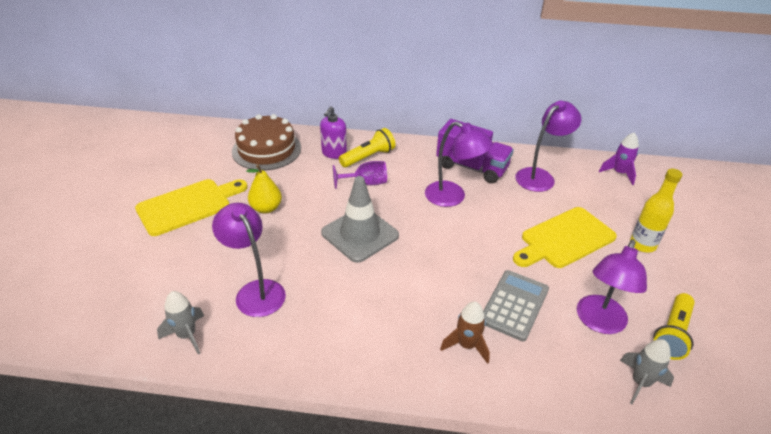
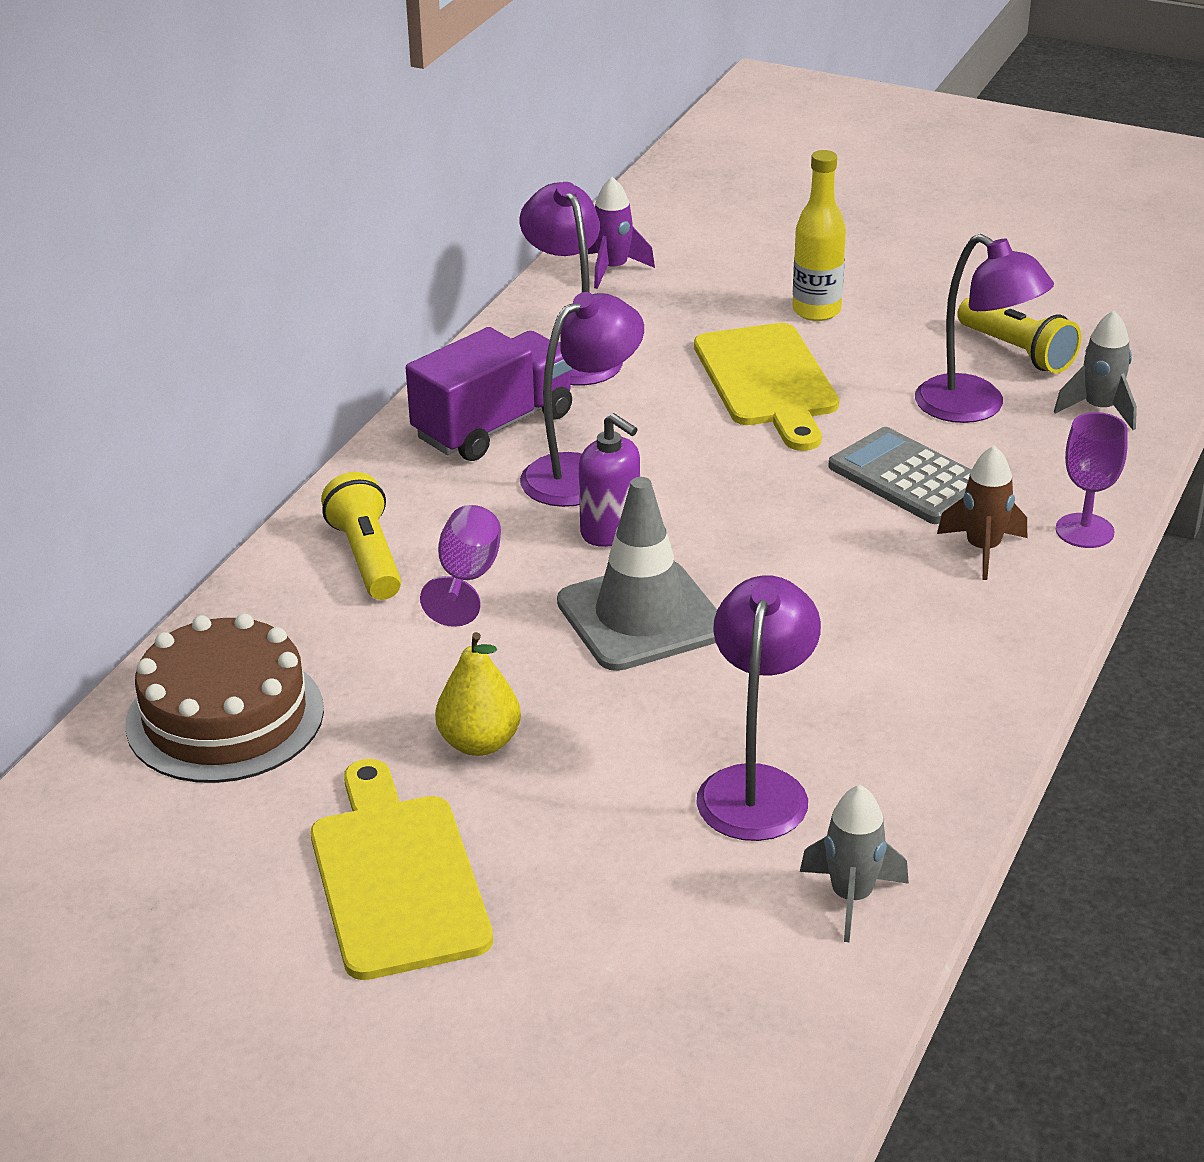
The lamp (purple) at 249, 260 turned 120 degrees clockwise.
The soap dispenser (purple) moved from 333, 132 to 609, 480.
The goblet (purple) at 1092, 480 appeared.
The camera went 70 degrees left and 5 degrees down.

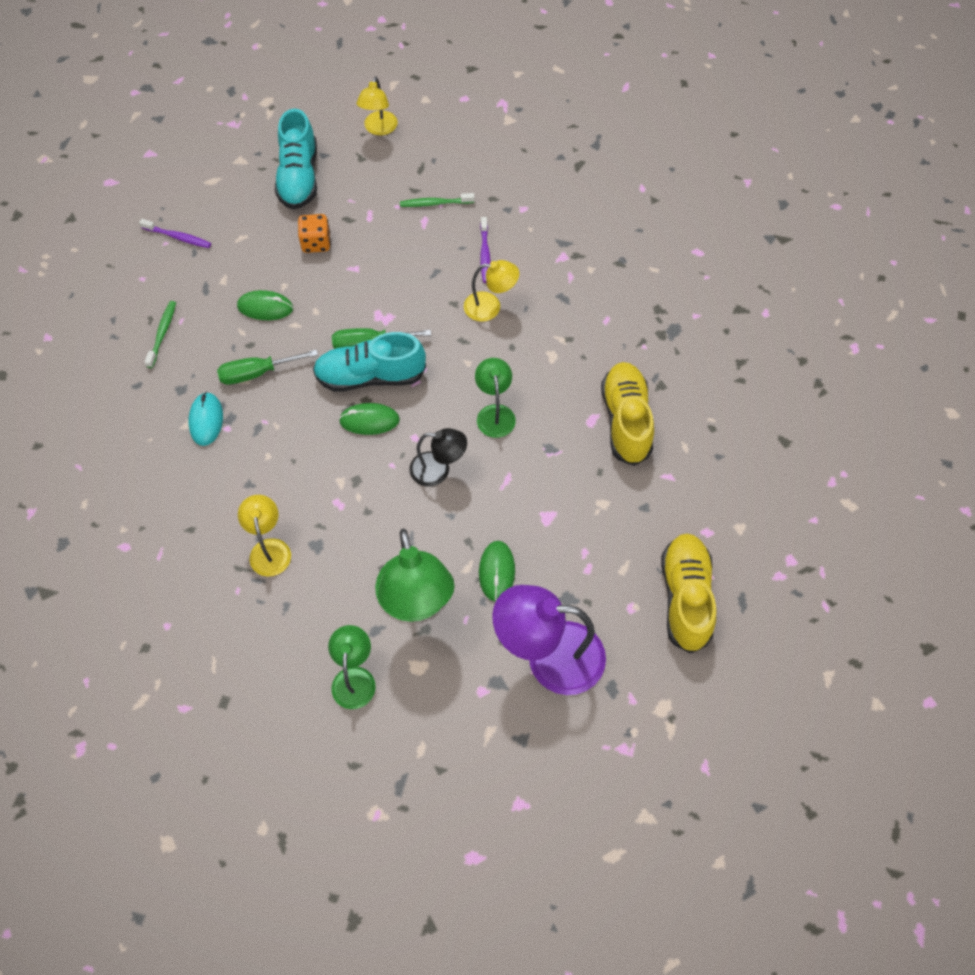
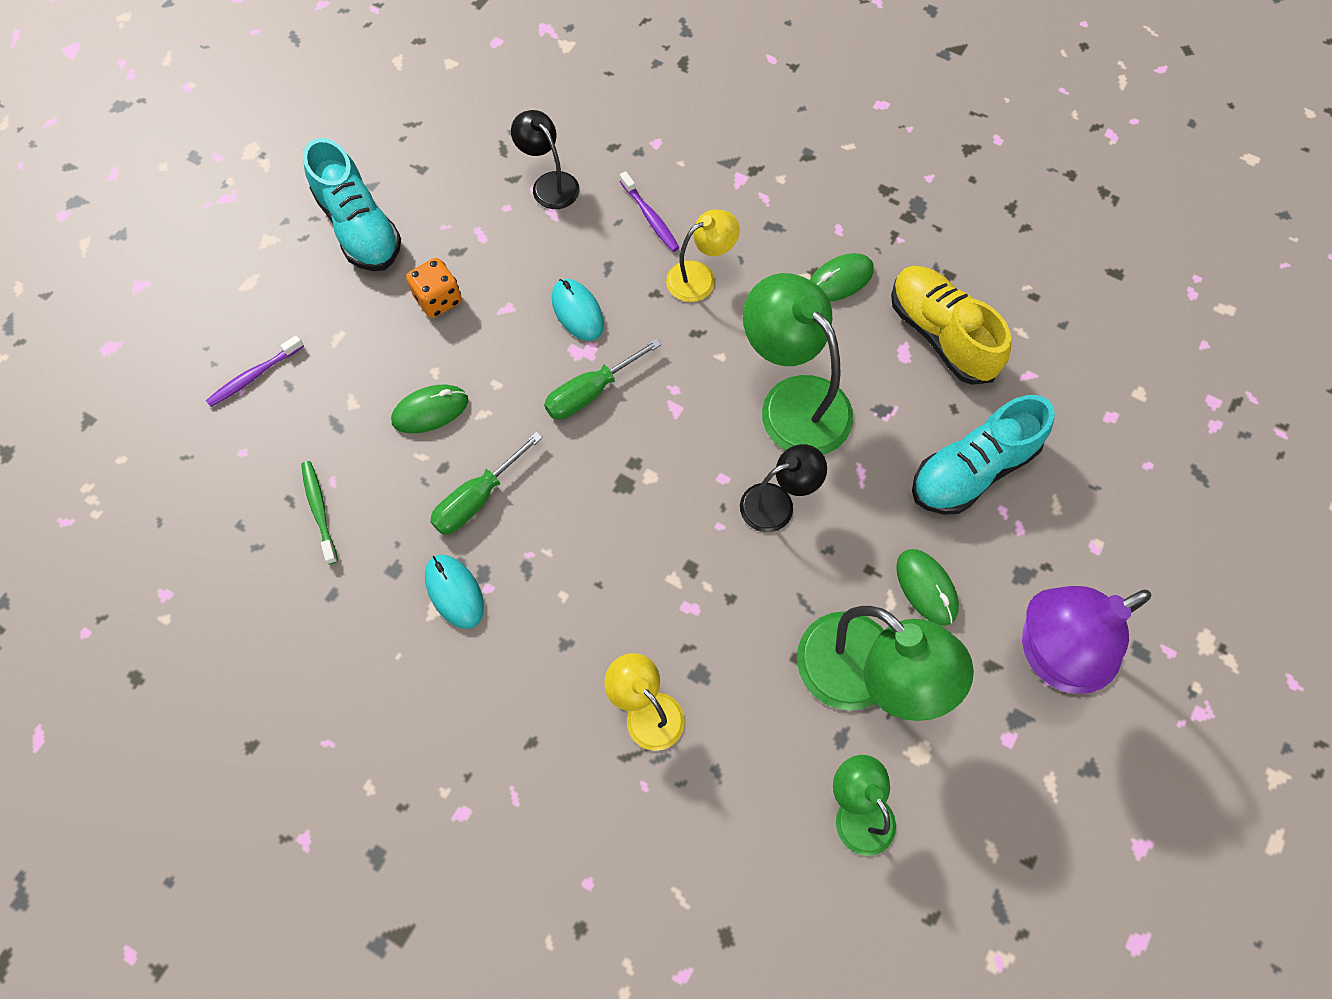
The toothbrush (purple) at 175, 233 turned 150 degrees clockwise.
The shoe (turquoise) moved from 369, 362 to 983, 454.
The mouse (green) moved from 369, 419 to 842, 277.
The lamp (yellow) at 377, 106 disappeared.
The toothbrush (green) at 437, 200 was replaced by the lamp (black) at 545, 159.
The lamp (green) at 495, 398 changed to 1.77 times the size.
The shoe (yellow) at 688, 594 disappeared.
The mouse (turquoise) at 578, 310 appeared.
The camera went 30 degrees left and 5 degrees up.

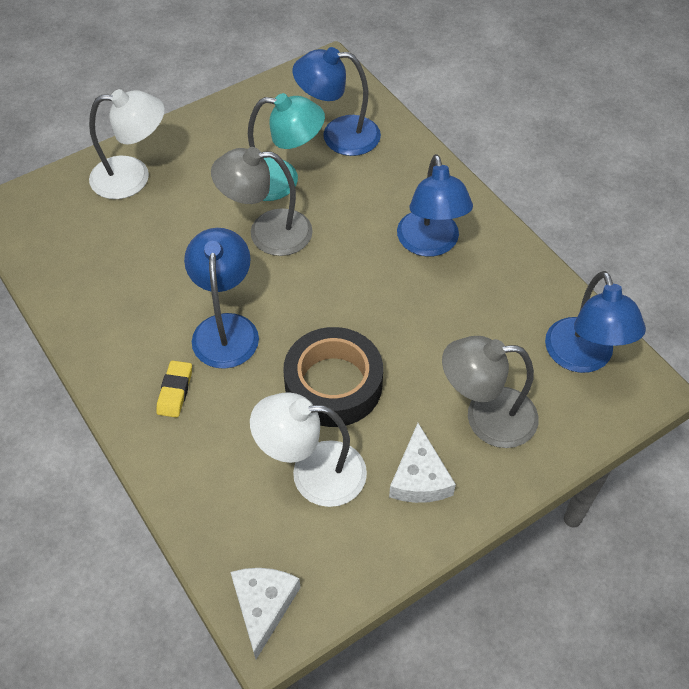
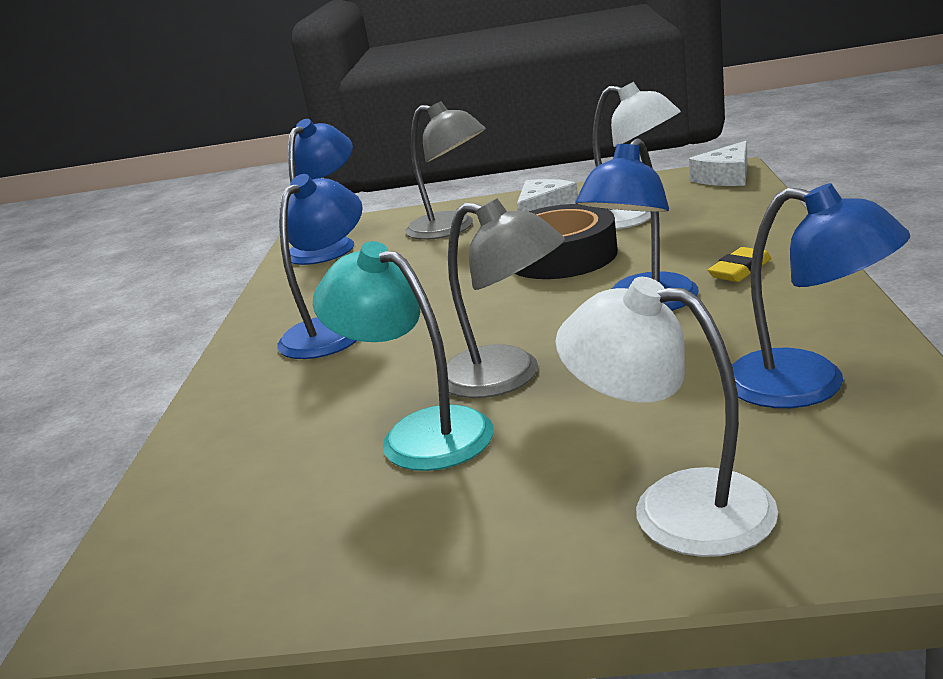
The lamp (blue) moved from 336, 101 to 821, 295.
The camera went 140 degrees left and 30 degrees down.

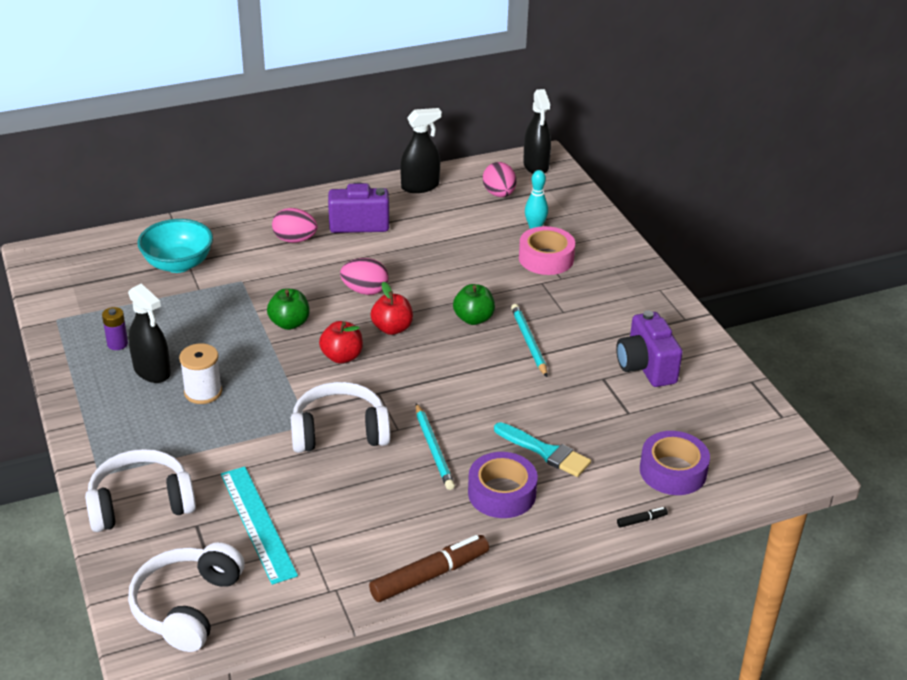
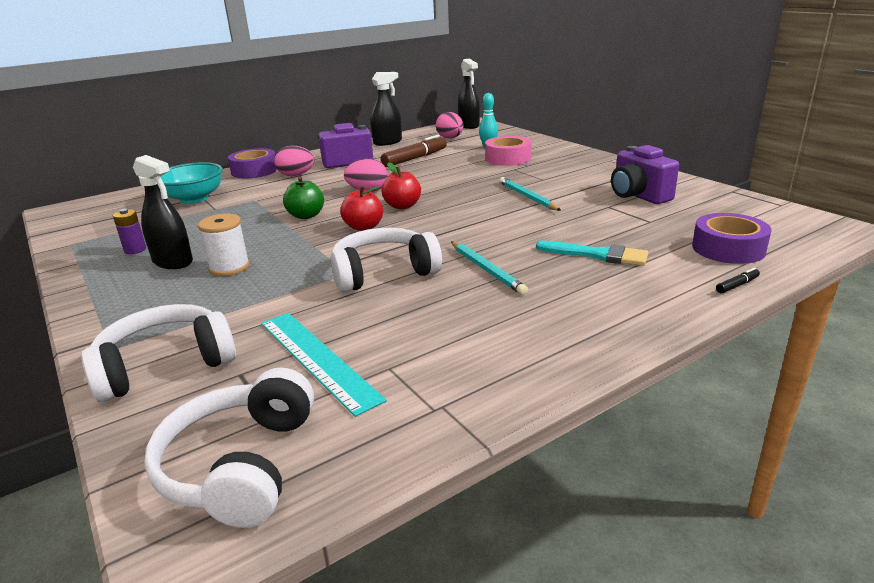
The marker (brown) moved from 429, 568 to 414, 151.
The apple (green) at 474, 304 disappeared.
The tape (purple) moved from 503, 485 to 252, 163.
The camera went 10 degrees left and 10 degrees down.

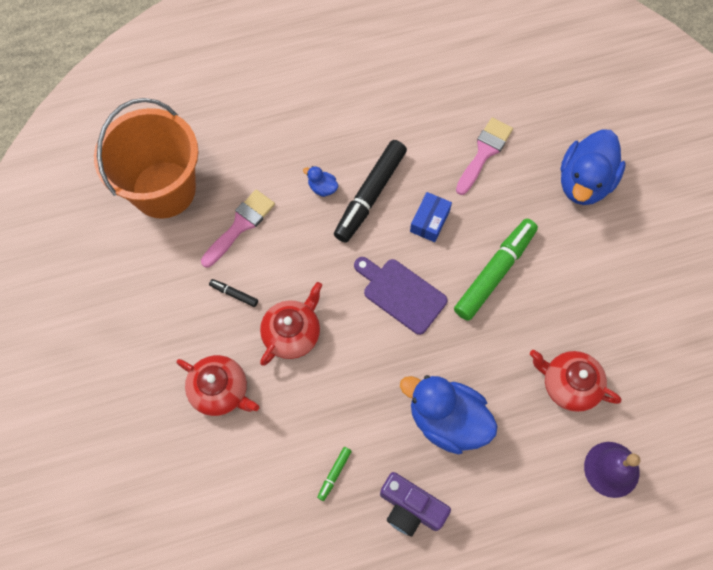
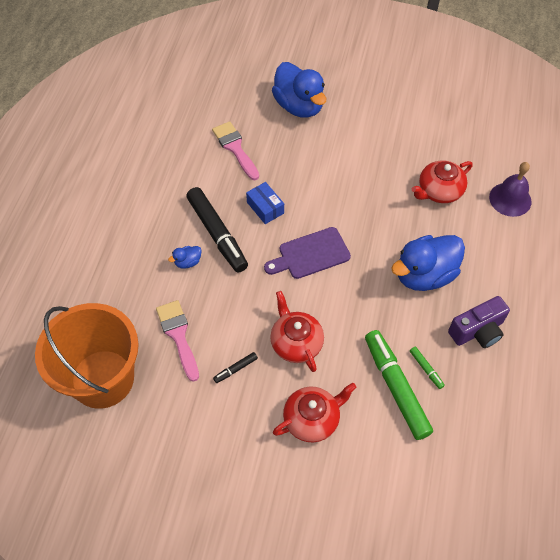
The marker (green) moved from 496, 270 to 399, 385.
The camera went 60 degrees left and 10 degrees down.

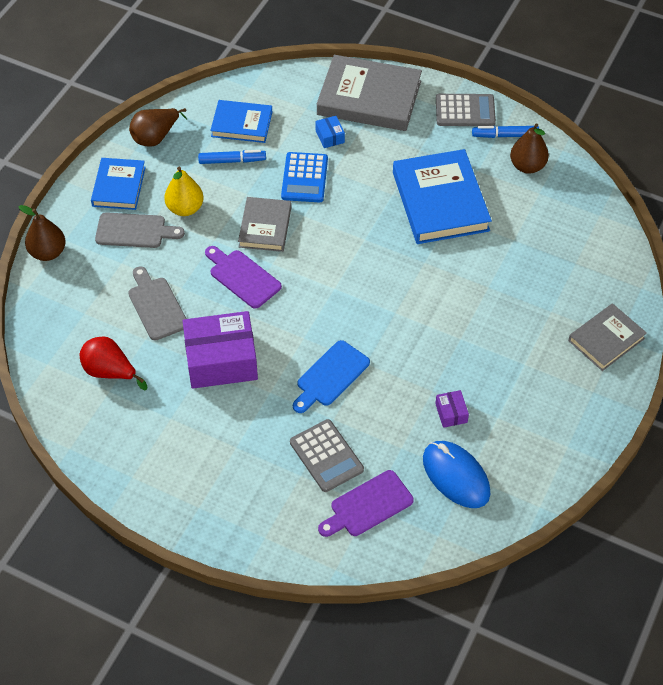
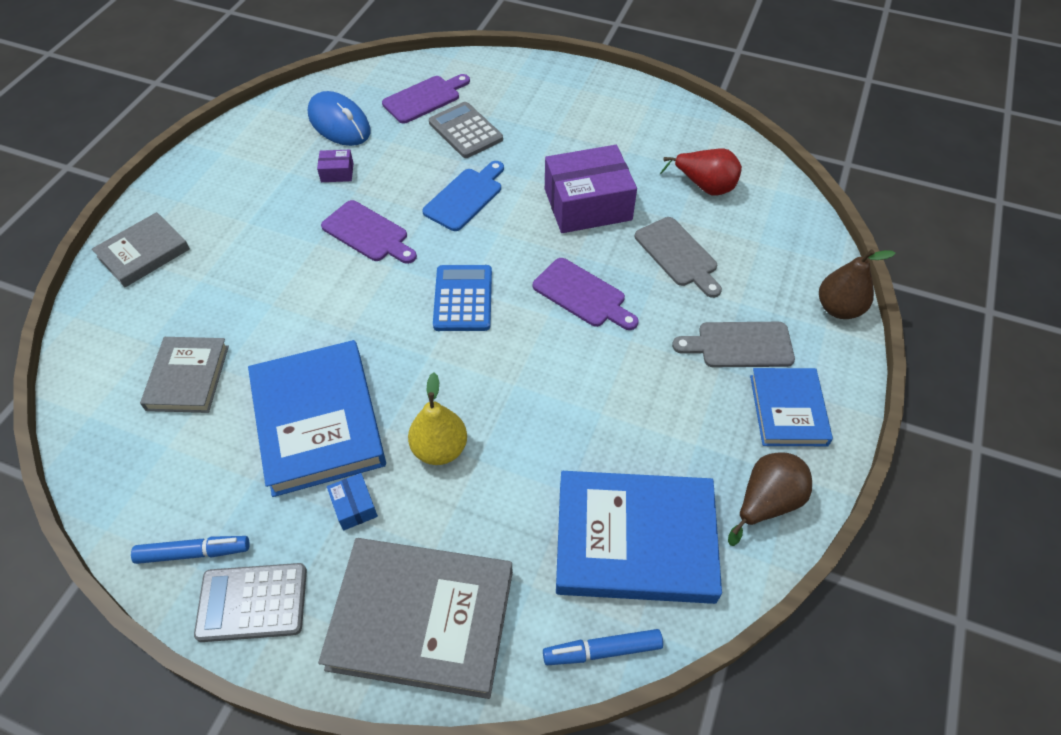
The pear (yellow) moved from 183, 191 to 437, 419.
The marker (blue) moved from 232, 157 to 603, 647.
The book (blue) at 241, 121 changed to 1.69 times the size.
The book (grey) moved from 265, 224 to 184, 375.
The calculator (blue) moved from 304, 177 to 462, 298.
The box (blue) moved from 330, 132 to 352, 502.
The box (purple) at 452, 409 turned 75 degrees counterclockwise.
The pear (brown) at 529, 149 disappeared.
The cutting board (purple) at 369, 232 appeared.
The camera went 175 degrees right and 0 degrees up.

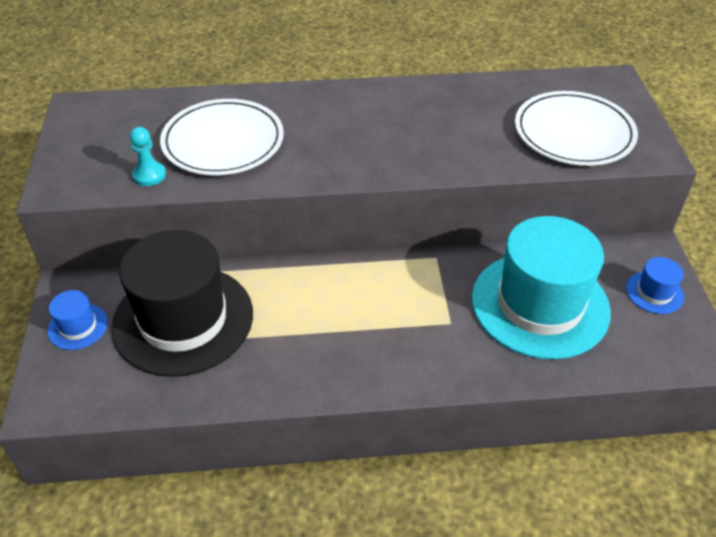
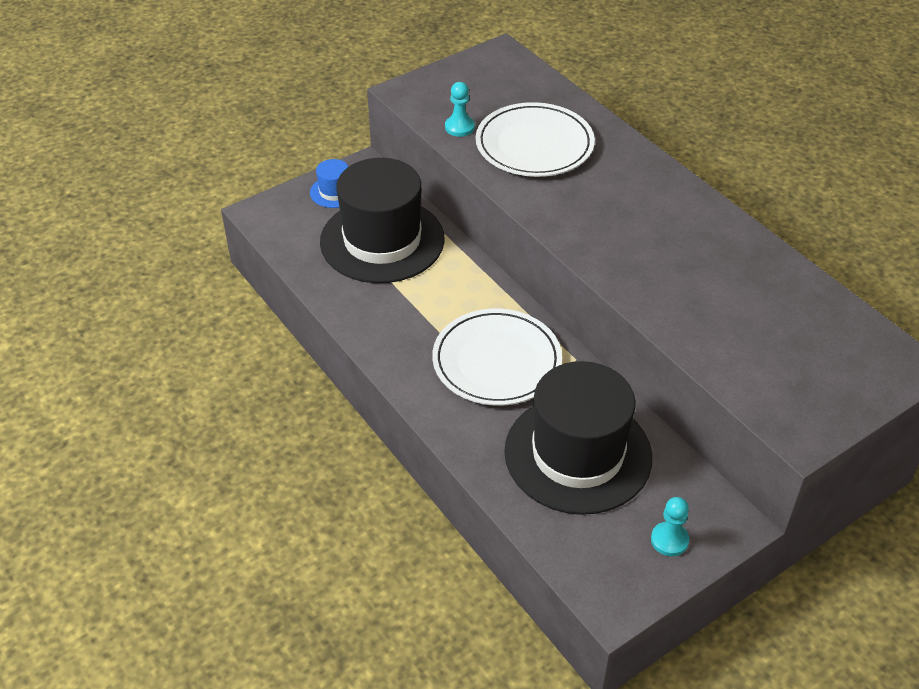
The hat (turquoise) at 541, 288 became the hat (black) at 578, 438.
The plate (white) moved from 576, 128 to 497, 357.
The hat (blue) at 655, 285 was replaced by the pawn (turquoise) at 670, 526.
The camera went 60 degrees right and 0 degrees up.

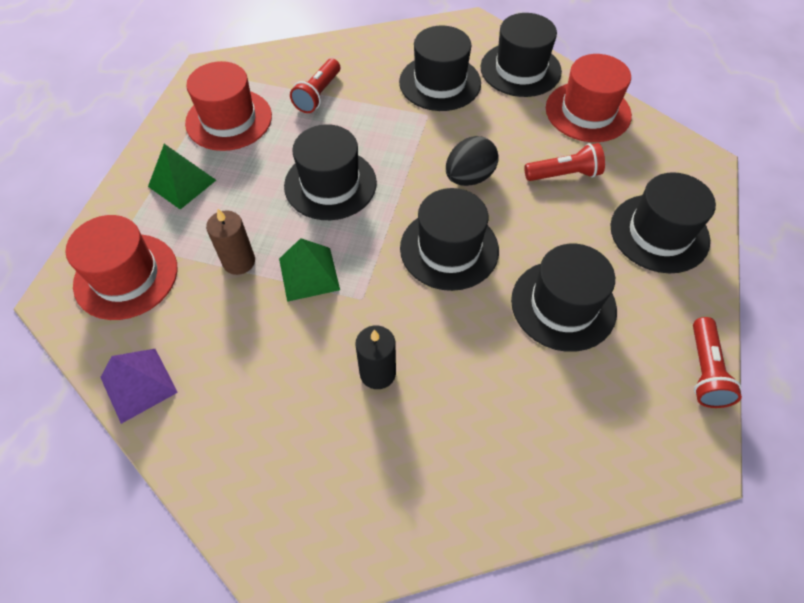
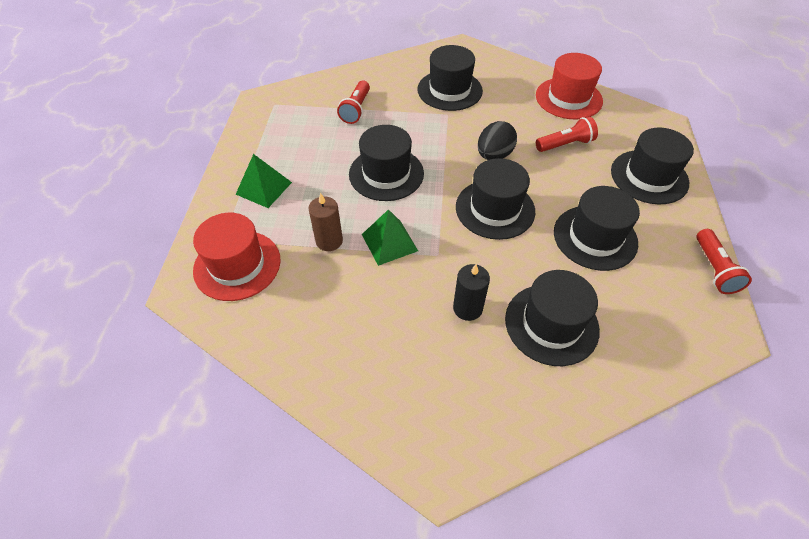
The pyramid (purple) at 139, 386 disappeared.
The hat (red) at 228, 106 disappeared.
The hat (black) moved from 521, 55 to 552, 318.
The camera went 10 degrees left and 5 degrees down.

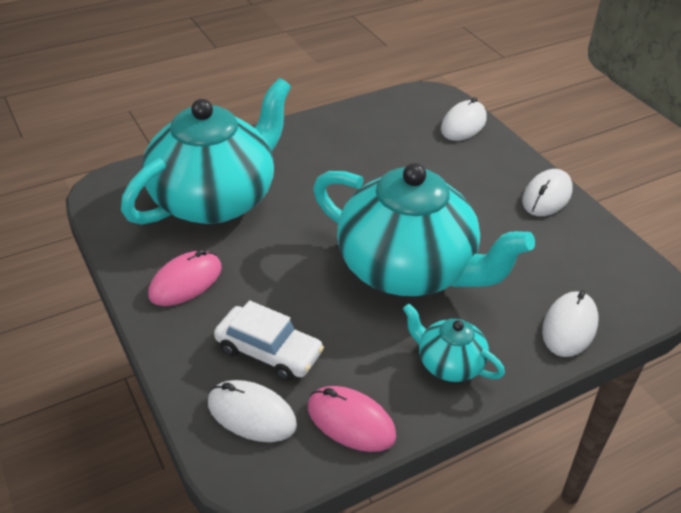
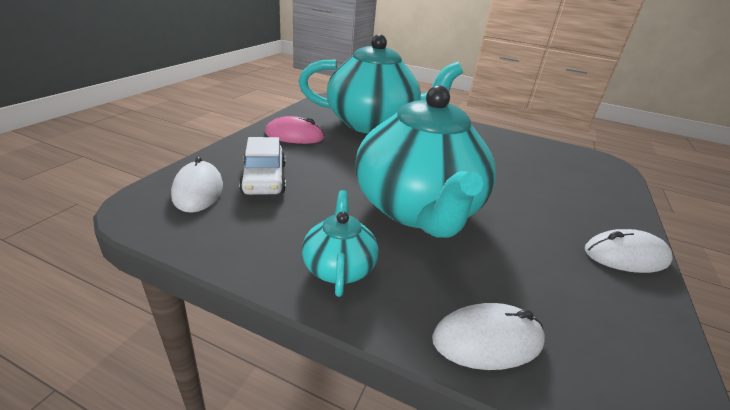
The mouse (pink) at 352, 419 disappeared.
The mouse (white) at 464, 119 disappeared.
The camera went 50 degrees right and 10 degrees down.

